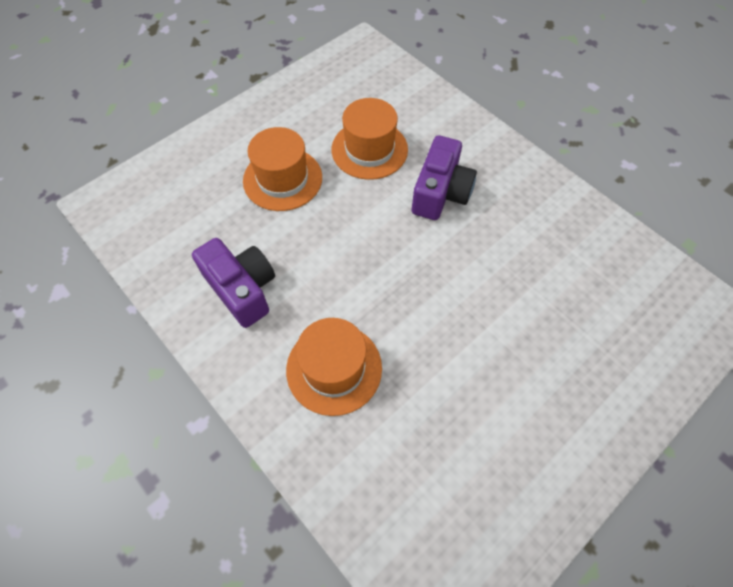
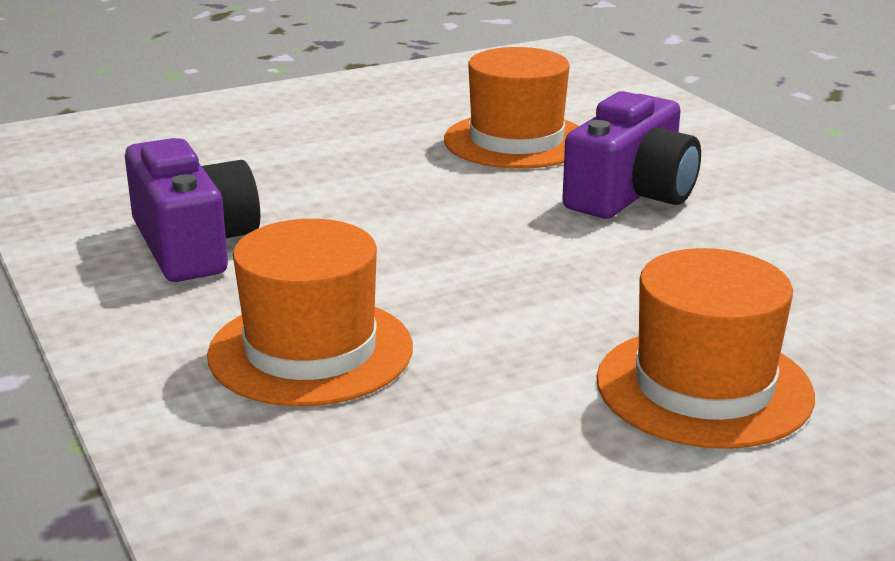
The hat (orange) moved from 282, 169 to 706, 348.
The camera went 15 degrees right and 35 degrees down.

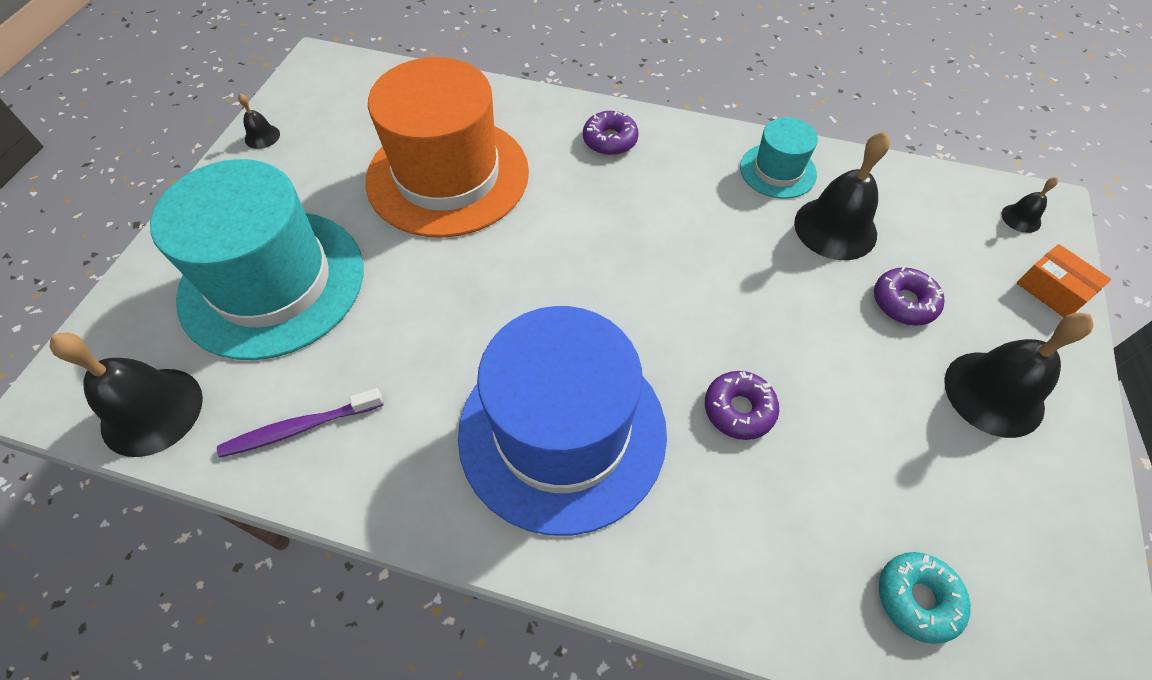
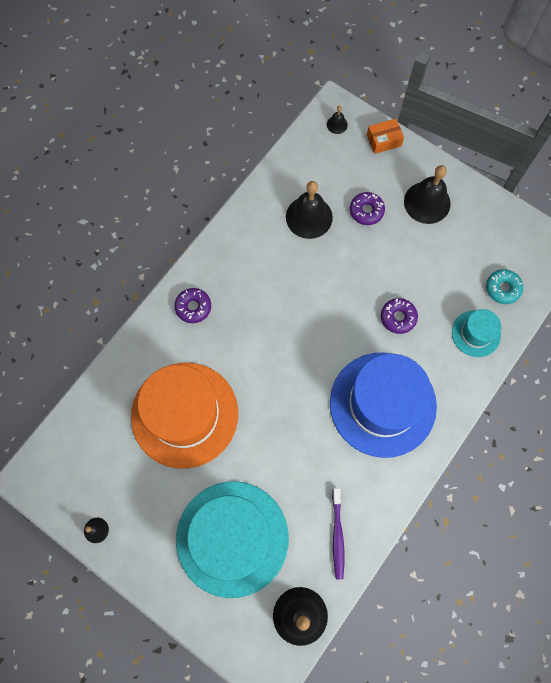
The hat (turquoise) moved from 779, 158 to 476, 333.
The camera went 70 degrees left and 15 degrees up.

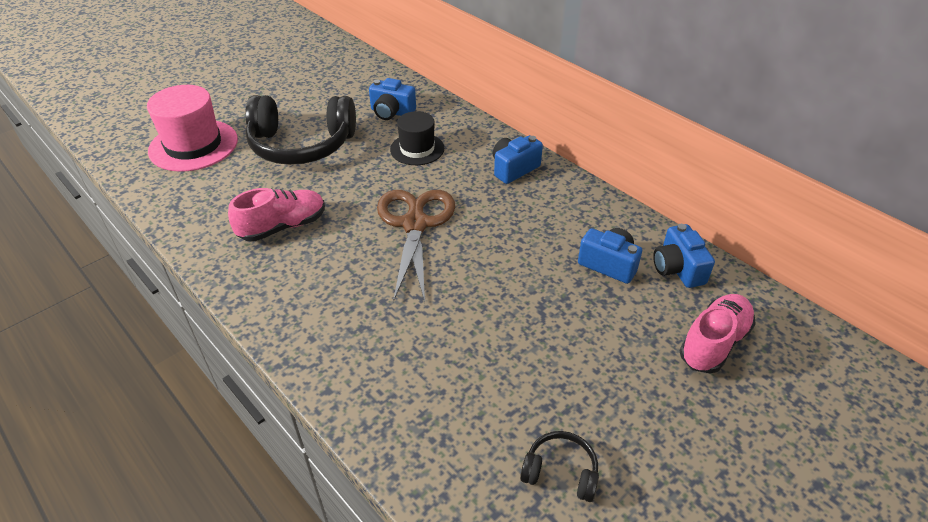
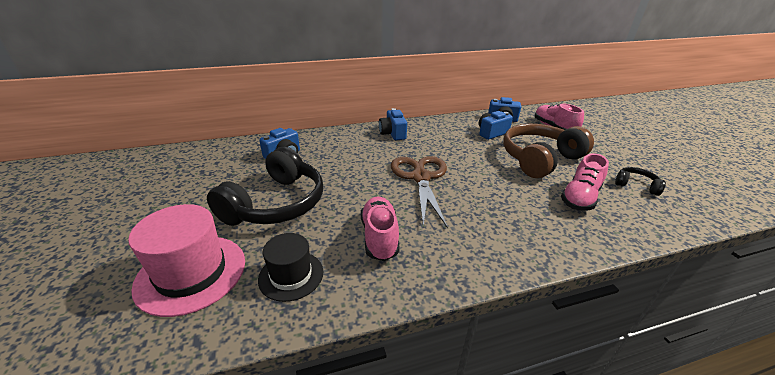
The scissors (brown) at 416, 246 turned 60 degrees clockwise.
The hat (black) moved from 417, 138 to 290, 267.
The headphones (black) at 559, 466 turned 75 degrees clockwise.
The headphones (brown) at 548, 151 appeared.
The shoe (pink) at 585, 182 appeared.
The camera went 65 degrees left and 10 degrees down.

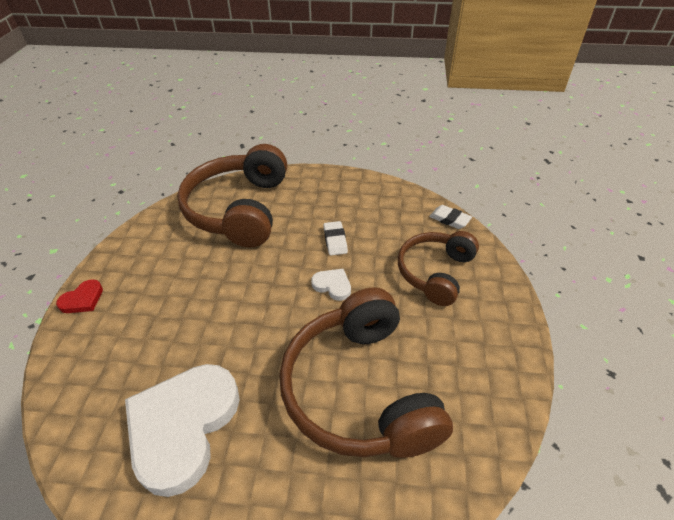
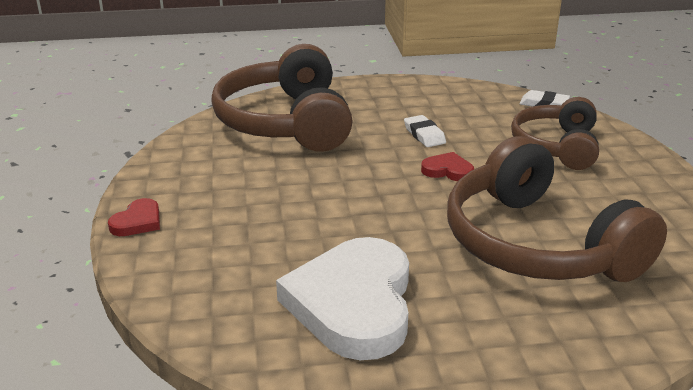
The heart (white) at 331, 285 became the heart (red) at 447, 166.
The camera went 15 degrees left and 15 degrees down.

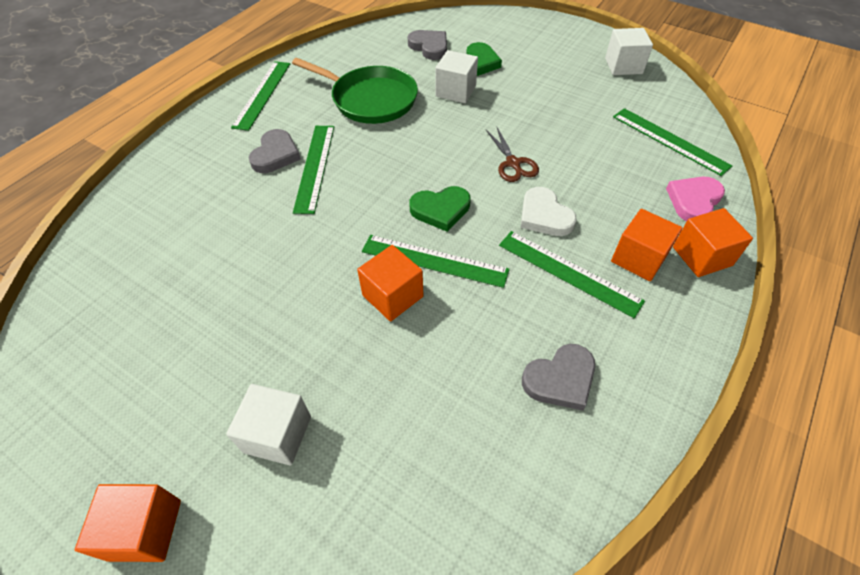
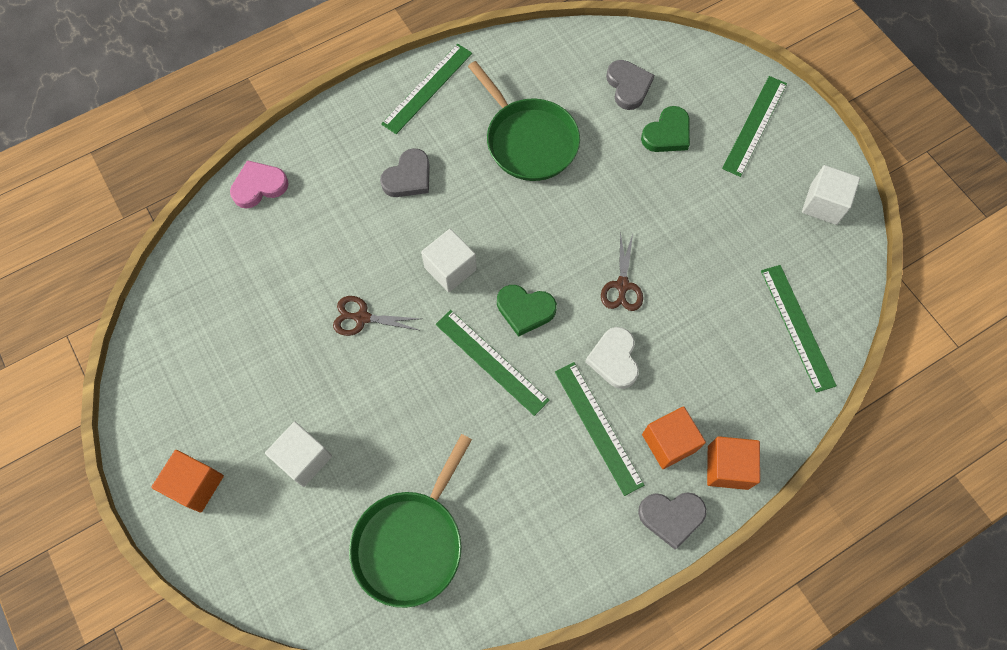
The ruler (green) moved from 313, 170 to 754, 126.
The cube (orange) at 390, 283 disappeared.
The cube (white) moved from 456, 76 to 449, 260.
The heart (grey) moved from 558, 377 to 672, 520.
The heart (pink) moved from 695, 199 to 259, 184.
The scissors (brown) at 377, 316 appeared.
The pan (green) at 410, 521 appeared.
The camera went 25 degrees right and 15 degrees up.

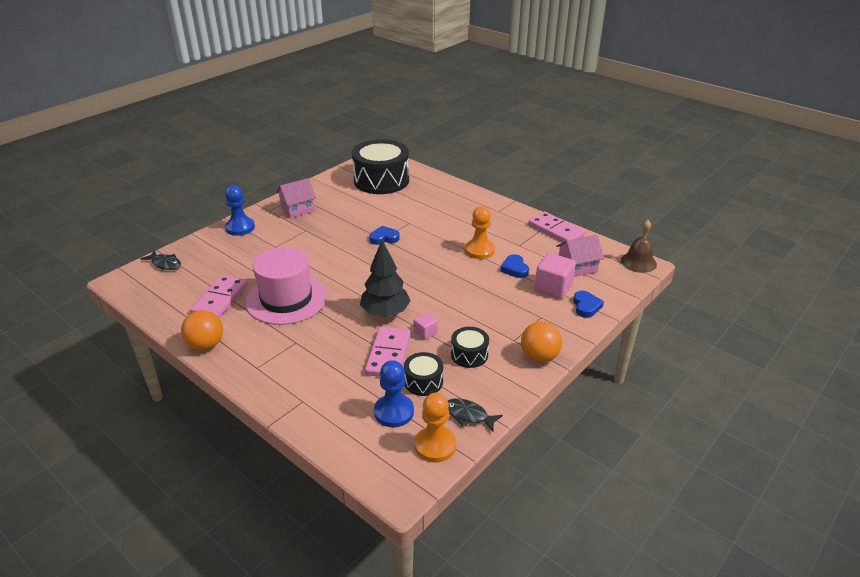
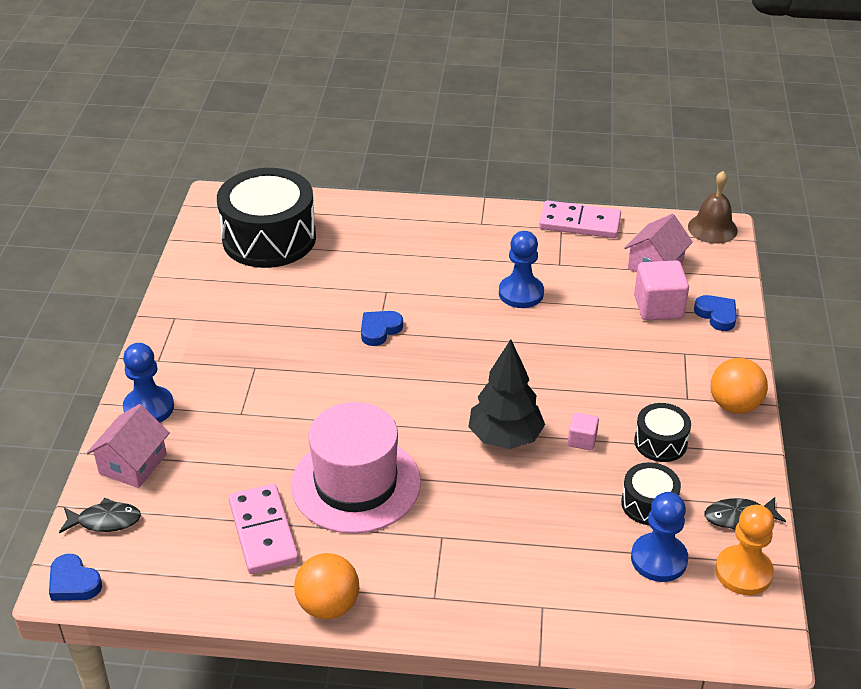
The house (pink) moved from 296, 198 to 128, 446.
The domino (pink) at 388, 351 disappeared.
The pawn (orange) at 480, 232 became the pawn (blue) at 521, 269.
The heart (blue) moved from 514, 266 to 75, 577.
The camera went 35 degrees left and 5 degrees up.

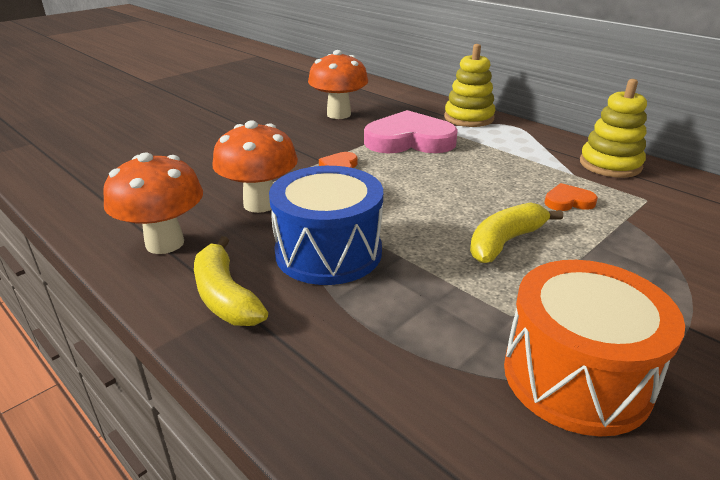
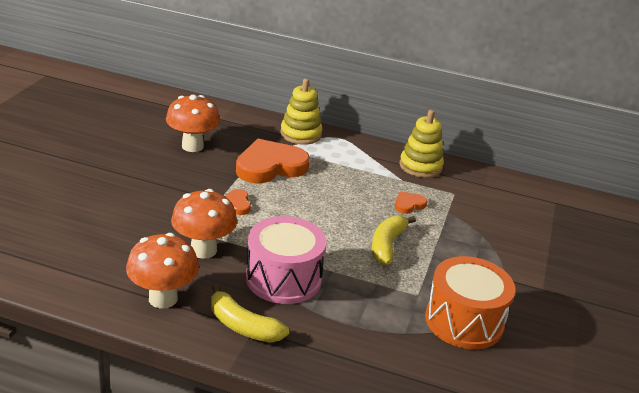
The drum (blue) at 326, 225 became the drum (pink) at 286, 260.
The heart (pink) at 411, 131 became the heart (orange) at 273, 161.
The camera went 30 degrees left and 0 degrees up.

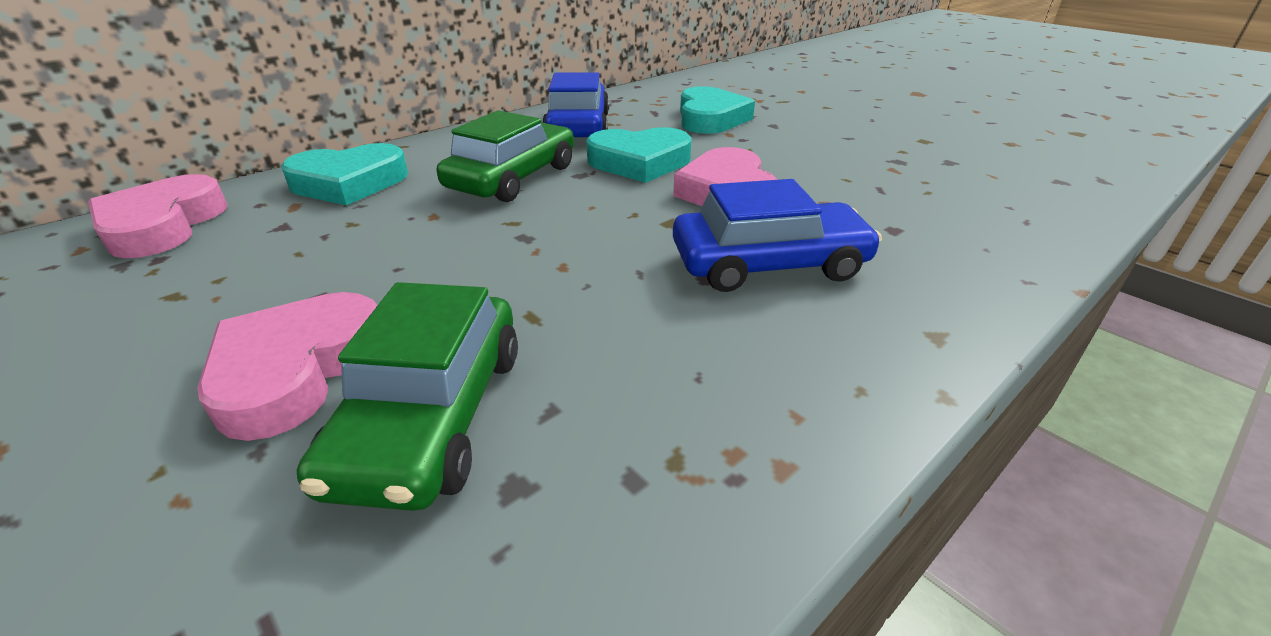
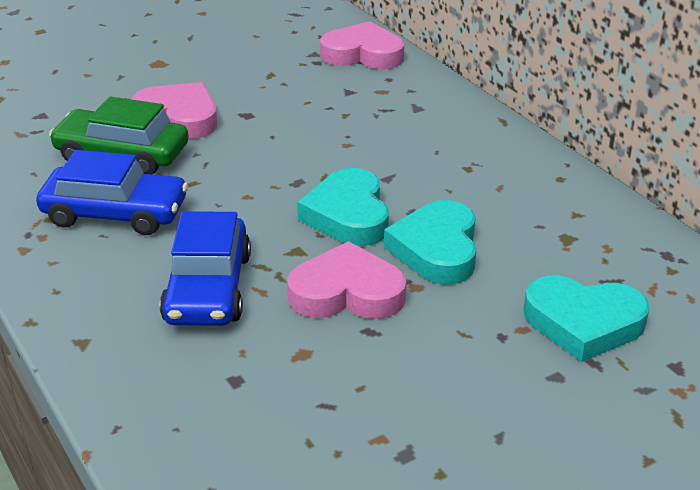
The heart (turquoise) moved from 344, 174 to 343, 207.
The car (green) at 505, 156 disappeared.
The car (blue) moved from 575, 104 to 112, 192.
The camera went 100 degrees right and 0 degrees up.

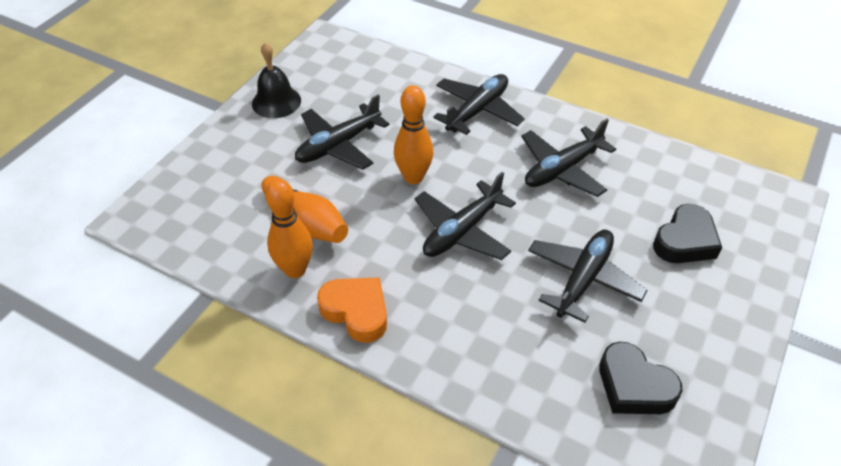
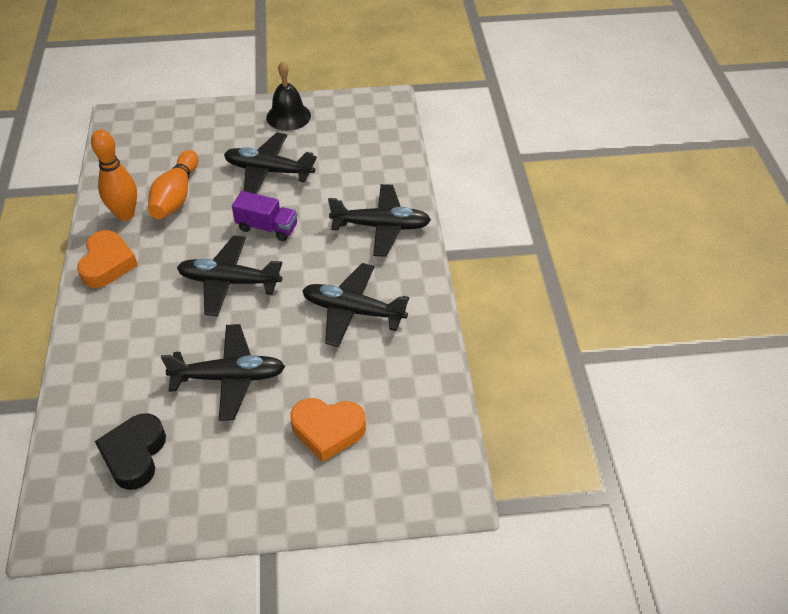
The bowling pin (orange) at 413, 134 was replaced by the truck (purple) at 264, 216.
The heart (black) at 687, 233 became the heart (orange) at 328, 430.
The camera went 55 degrees right and 0 degrees up.

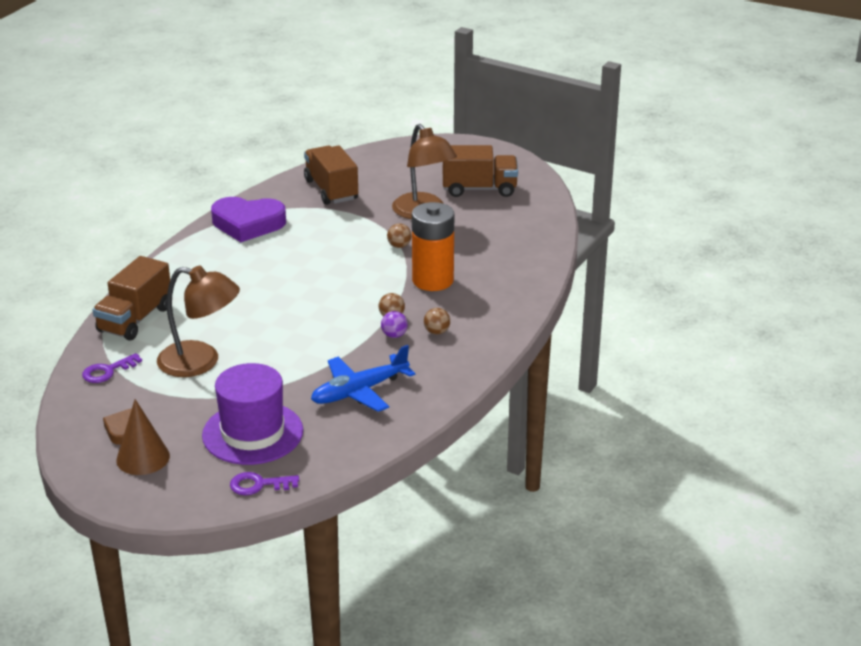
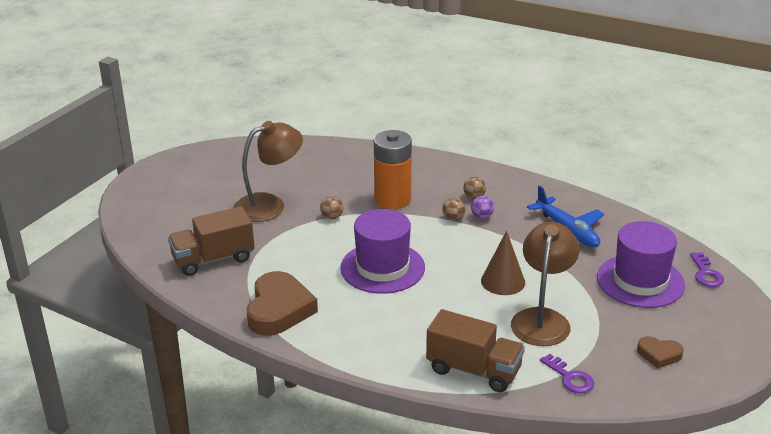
The cone (brown) moved from 143, 437 to 503, 263.
The heart (purple) at 248, 219 became the heart (brown) at 282, 303.
The truck (brown) at 480, 171 disappeared.
The hat (purple) at 382, 251 appeared.
The camera went 90 degrees left and 0 degrees up.

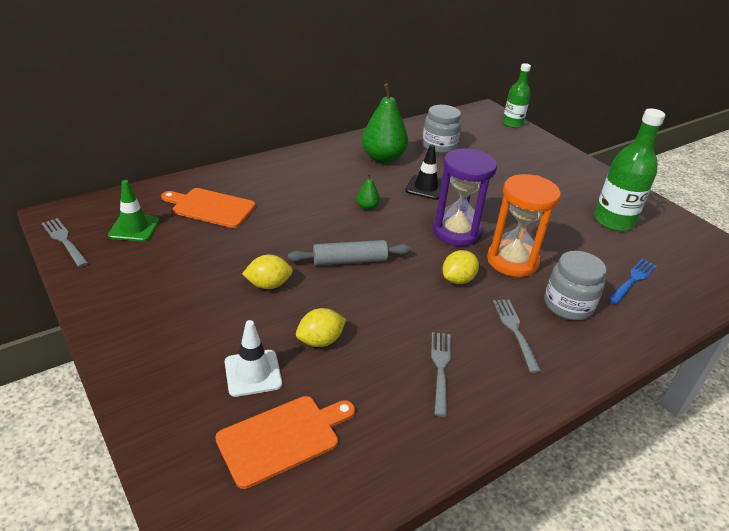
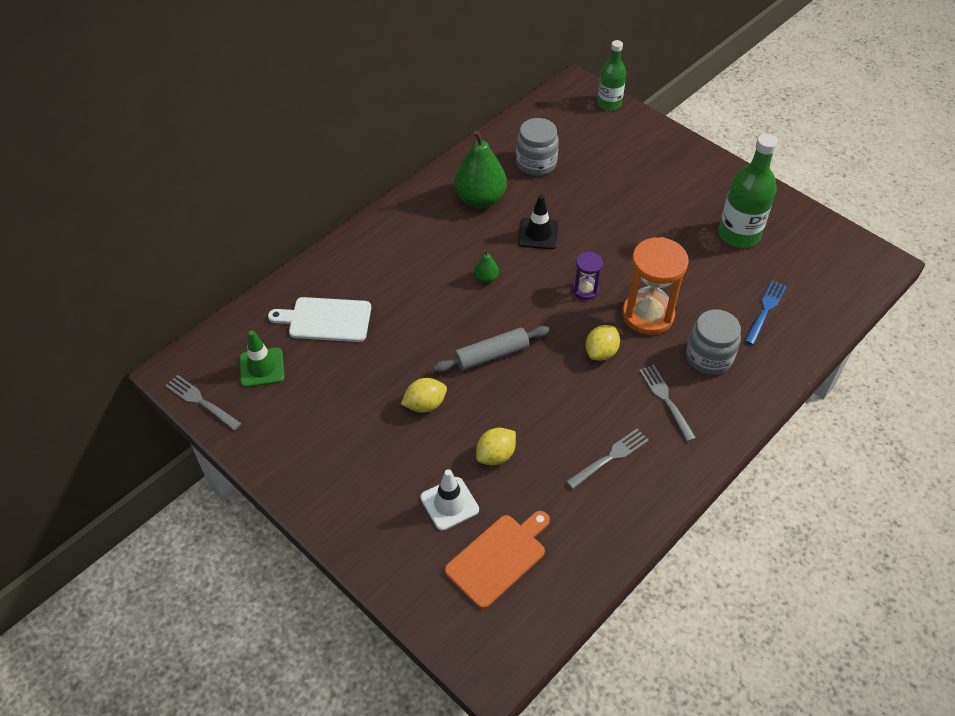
The cutting board (orange) at 208, 208 became the cutting board (white) at 319, 319.
The fork (grey) at 441, 374 turned 60 degrees clockwise.
The hourglass (purple) at 465, 197 changed to 0.51 times the size.
The camera went 10 degrees left and 15 degrees up.

